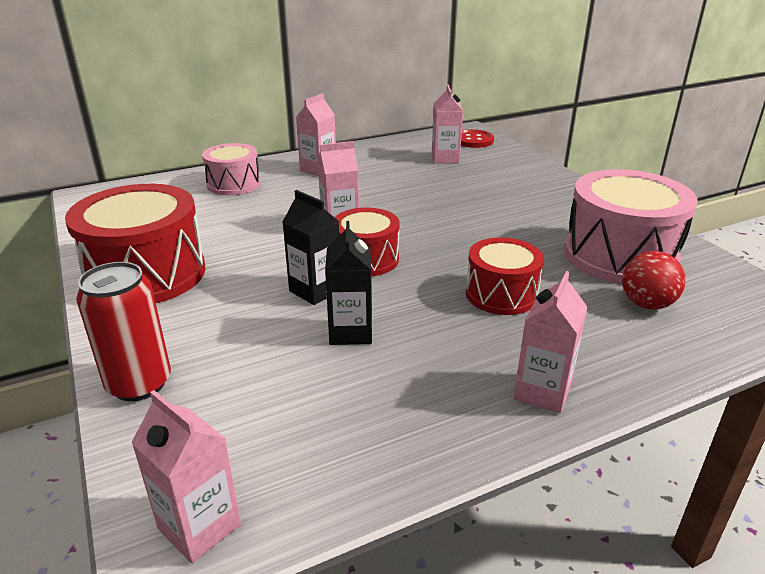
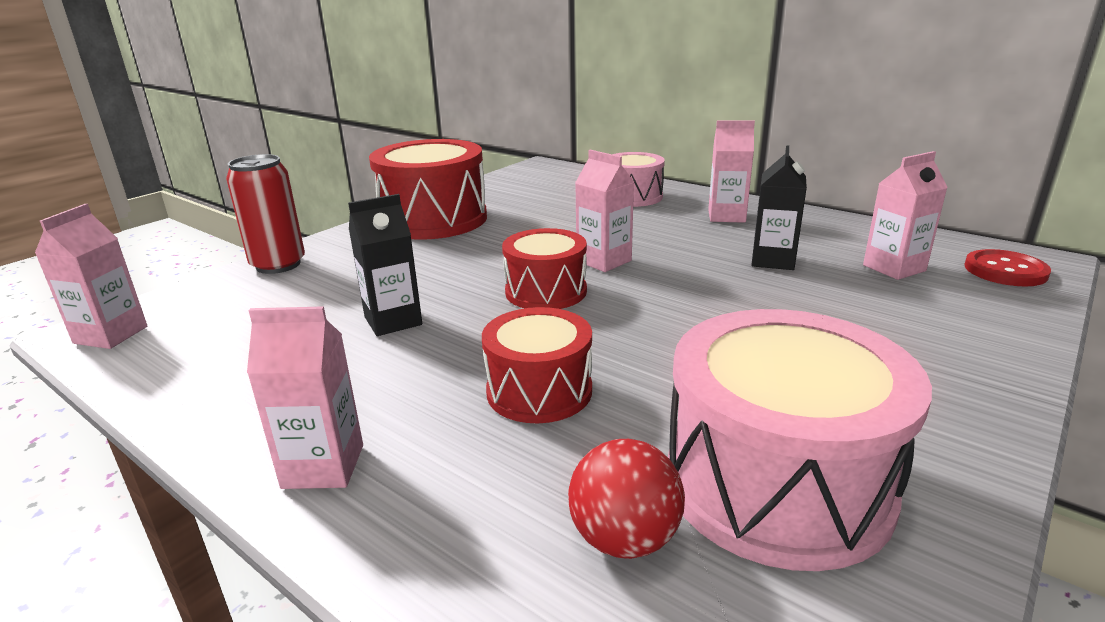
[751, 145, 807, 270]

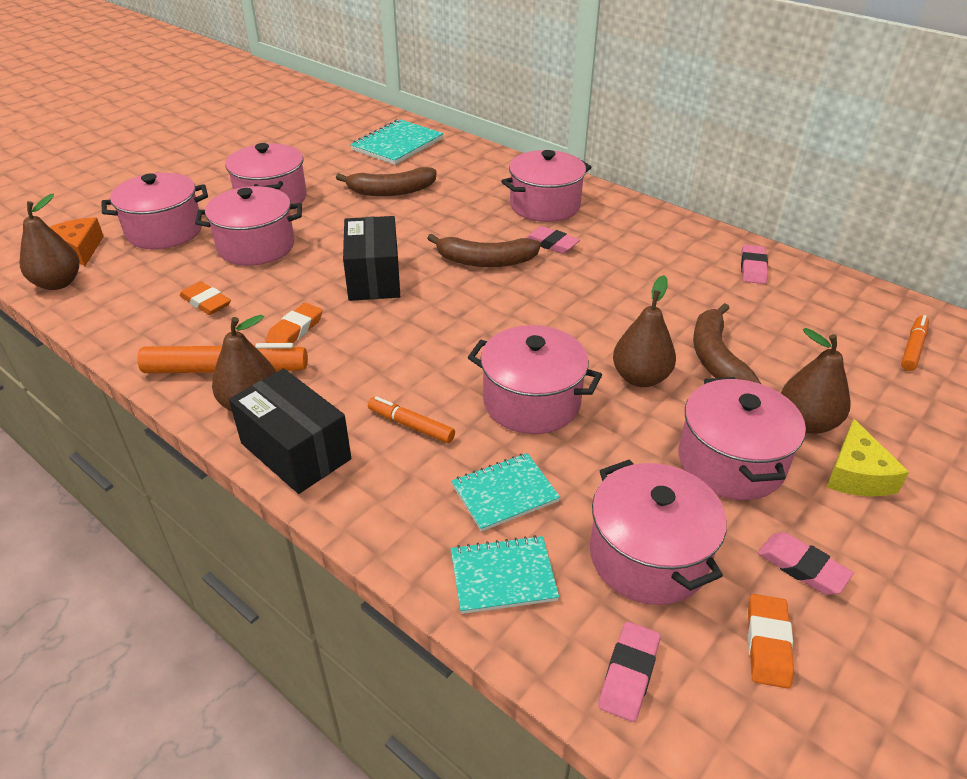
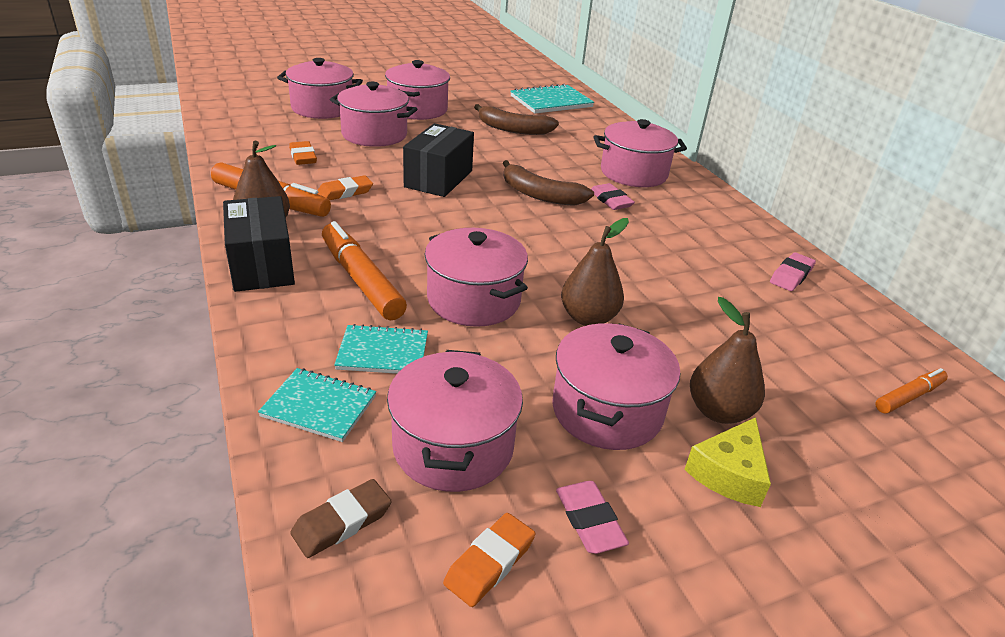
[20, 194, 79, 290] (first image)
[50, 218, 104, 266] (first image)
[322, 221, 407, 320]
[290, 479, 392, 558]
[693, 303, 761, 384] (first image)

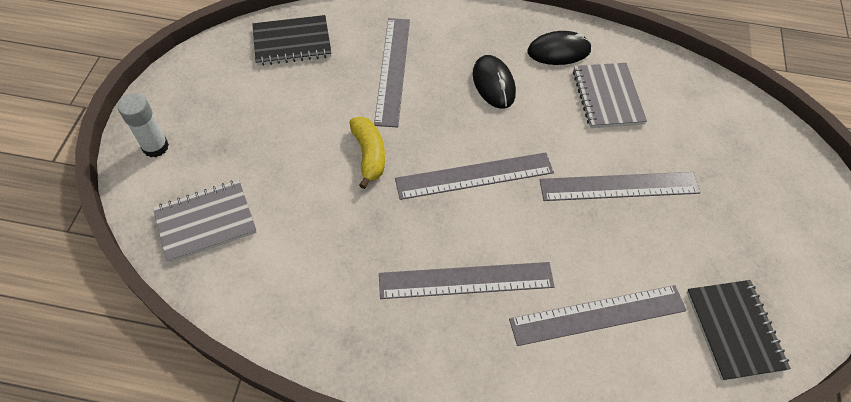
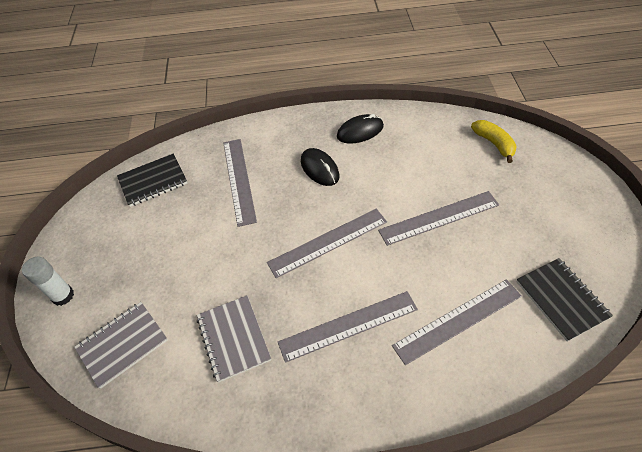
[471, 120, 517, 163]
[197, 296, 271, 383]

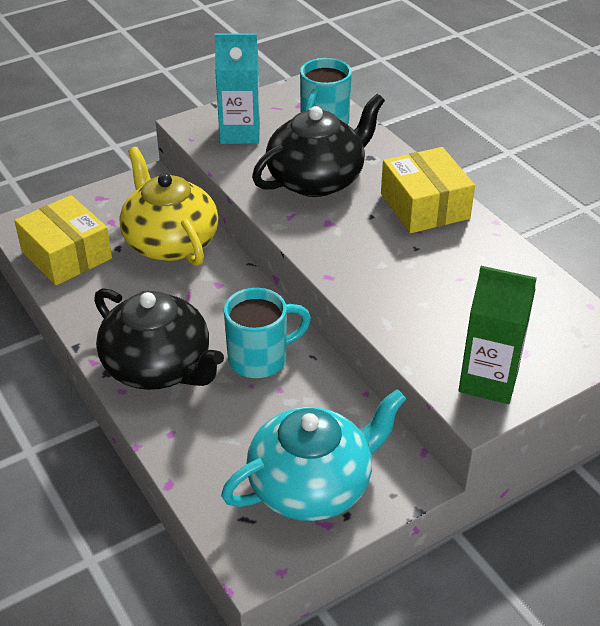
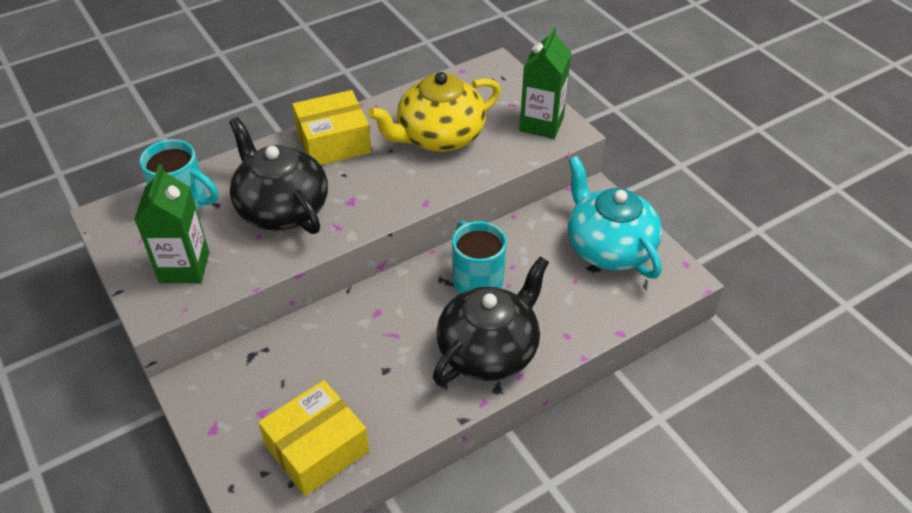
[368, 72, 501, 152]
[134, 164, 209, 283]

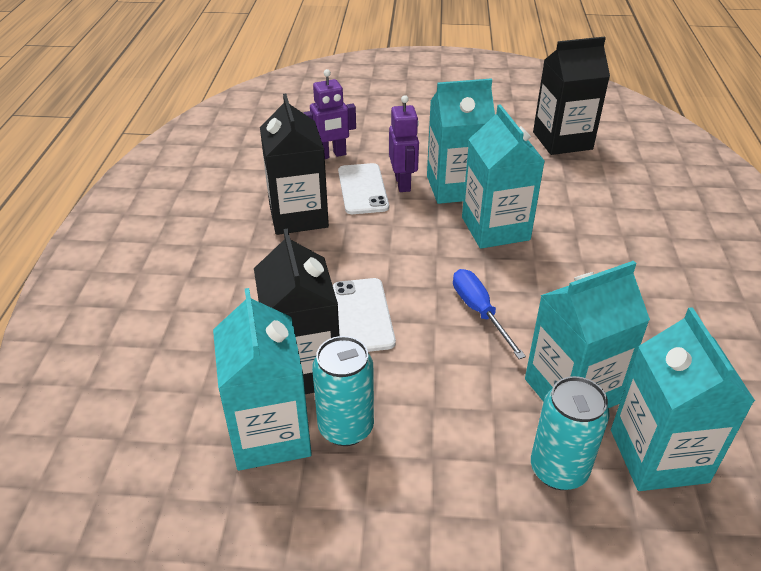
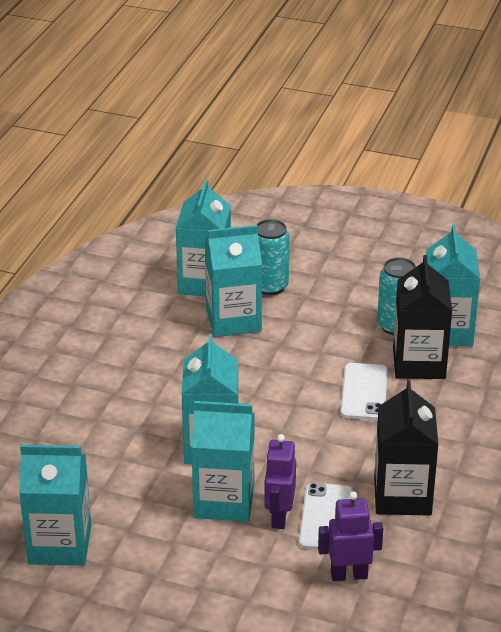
[453, 269, 526, 359] (first image)
[19, 445, 91, 566]

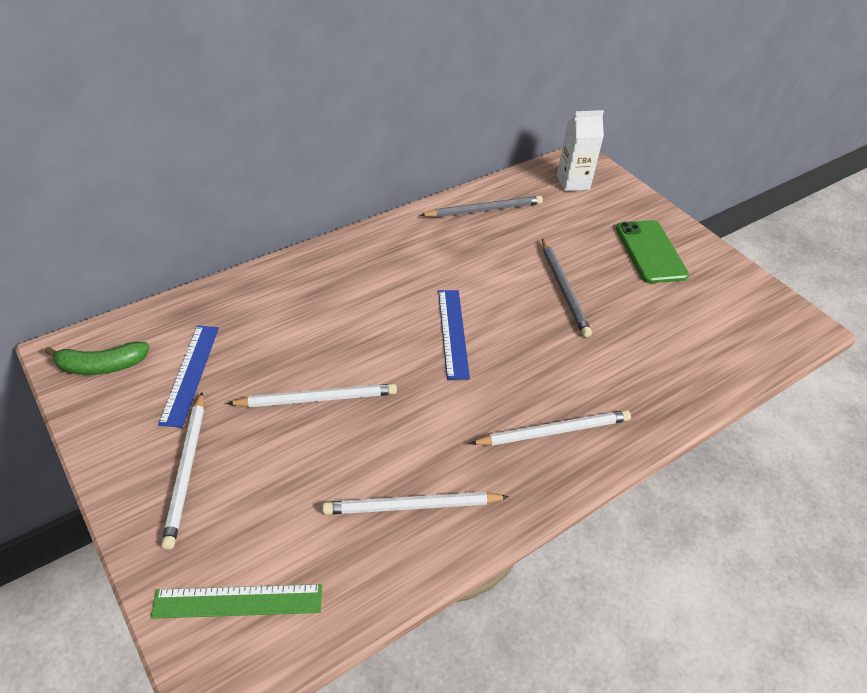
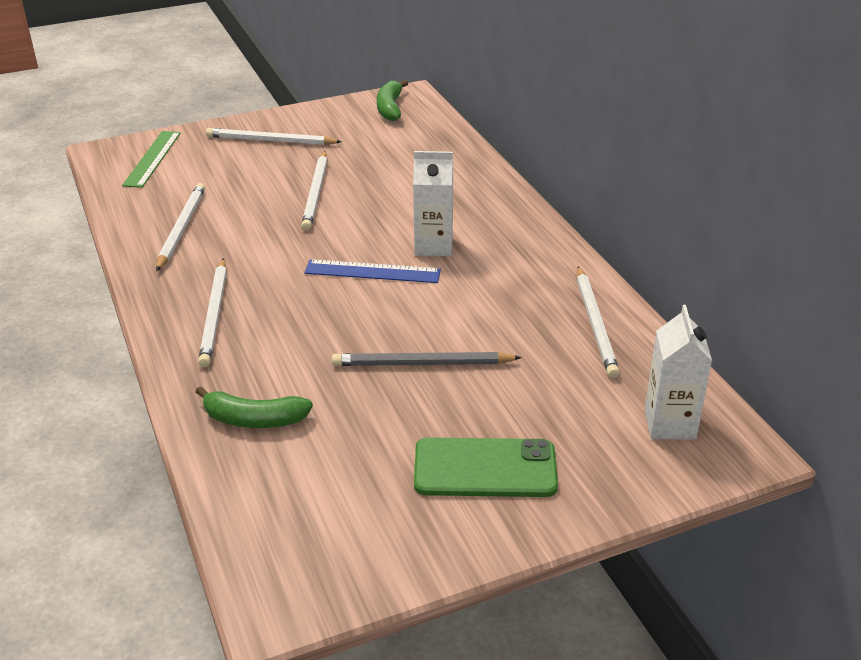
[158, 325, 219, 428] (first image)
[577, 266, 620, 378]
[196, 386, 313, 428]
[413, 151, 453, 256]

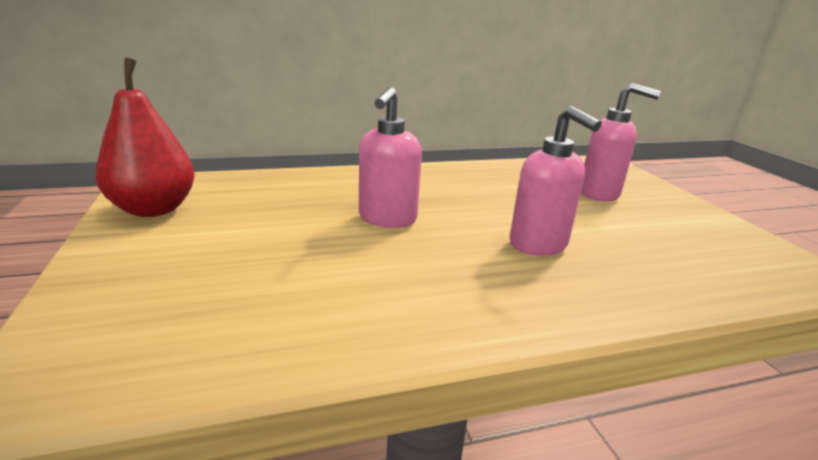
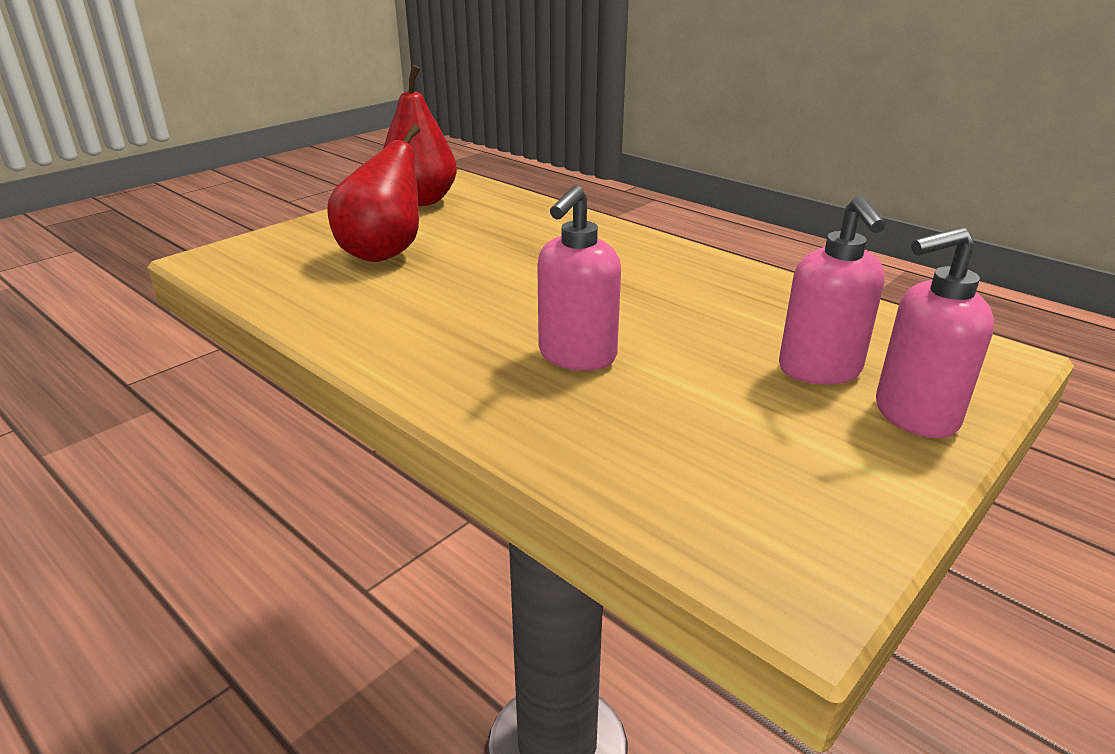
[876, 227, 994, 439]
[327, 124, 420, 262]

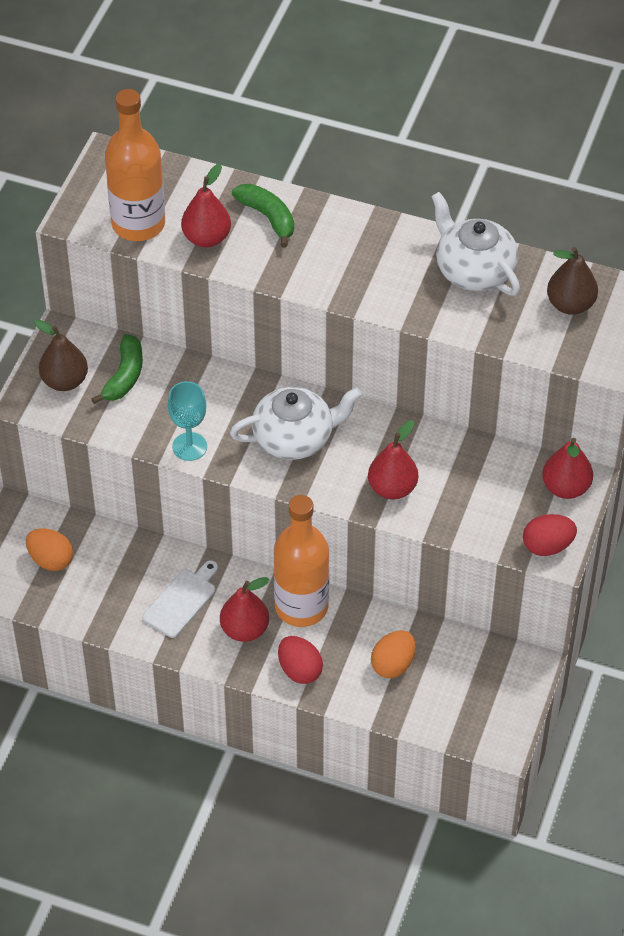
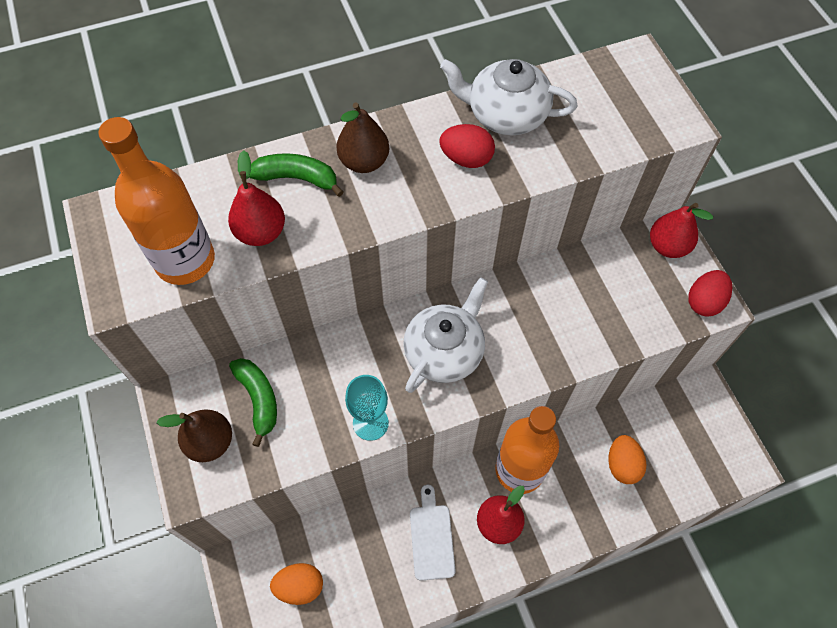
[439, 124, 495, 168]
[368, 420, 418, 499] (first image)
[336, 102, 389, 173]

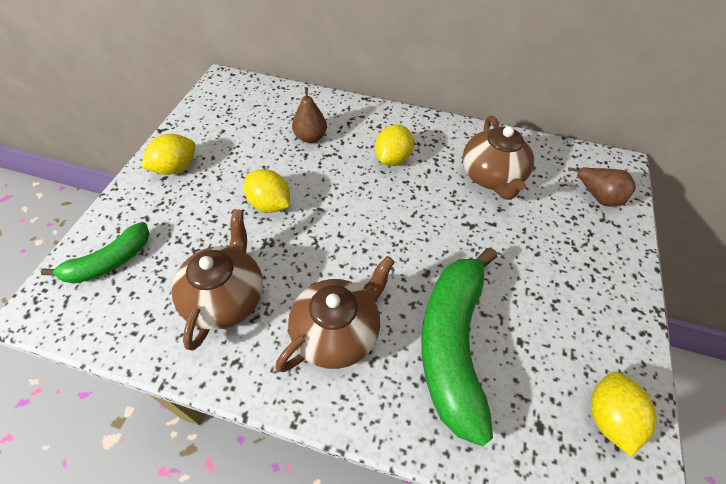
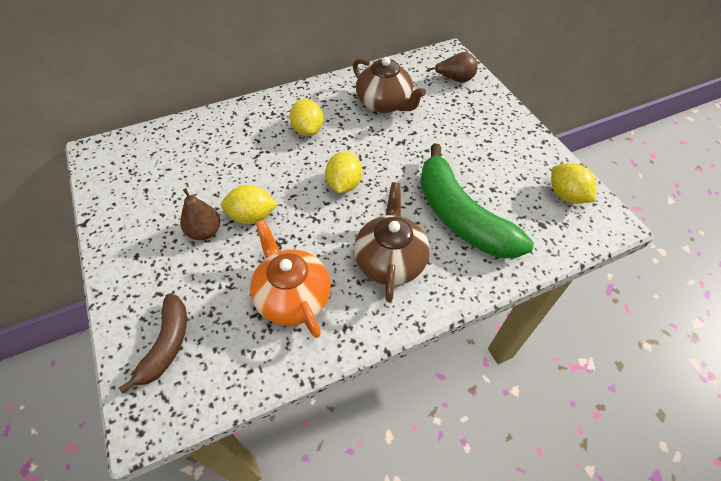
[119, 293, 187, 393]
[325, 152, 362, 193]
[250, 220, 331, 338]
[180, 188, 220, 240]

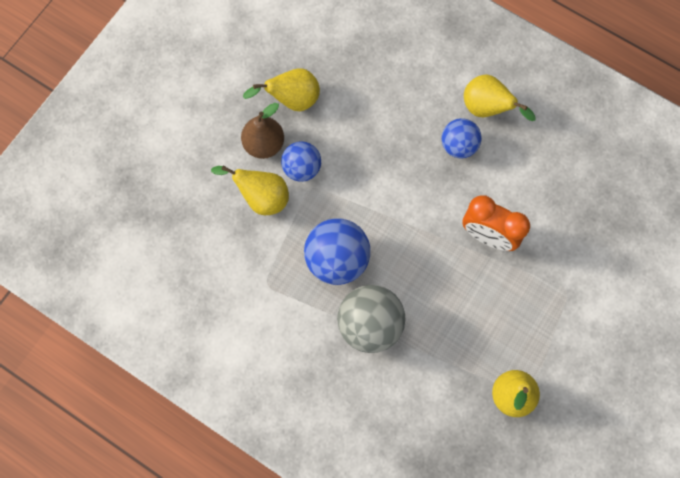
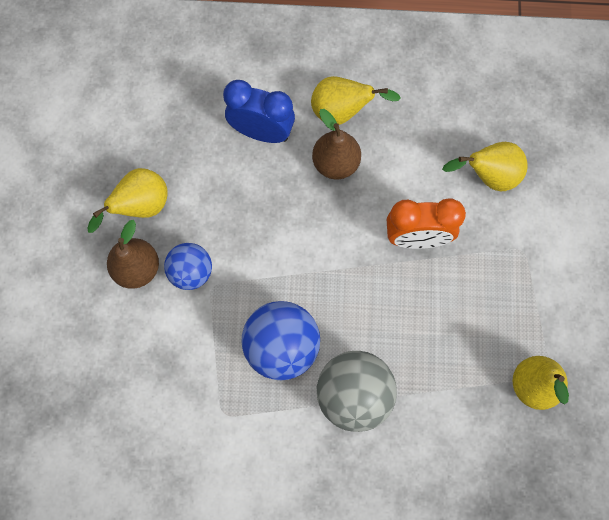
[442, 142, 528, 191]
[312, 109, 361, 179]
[223, 80, 295, 143]

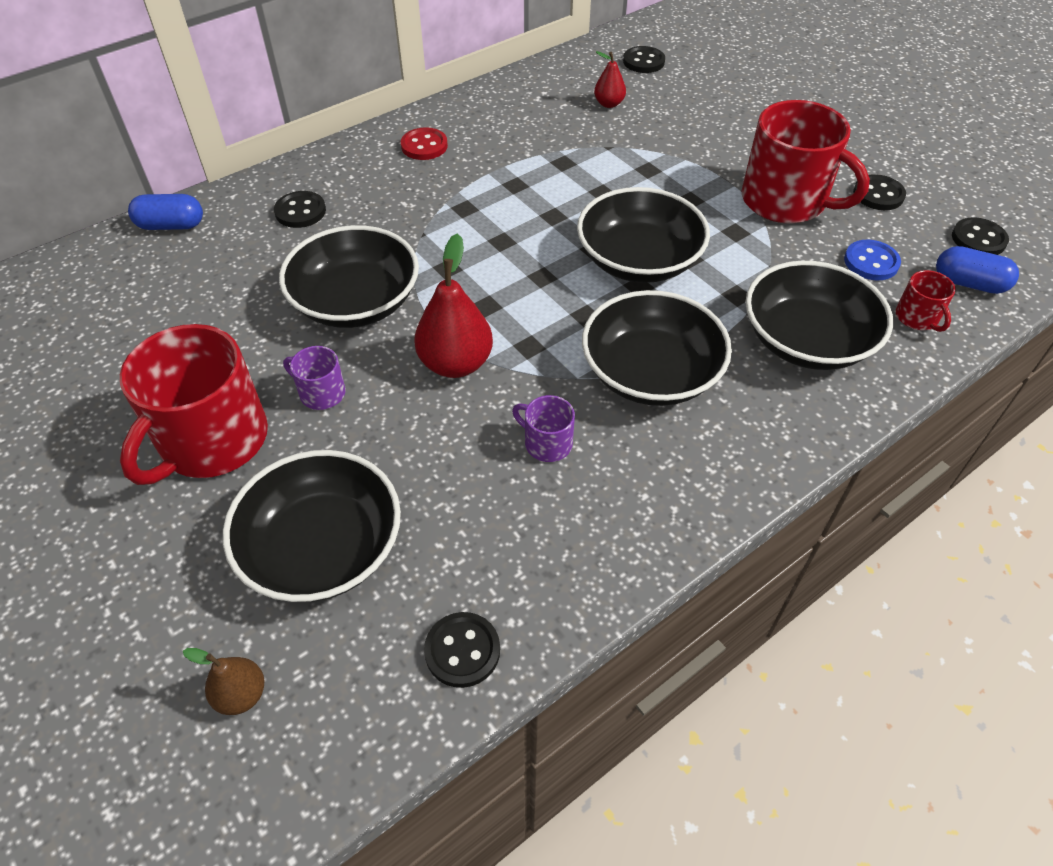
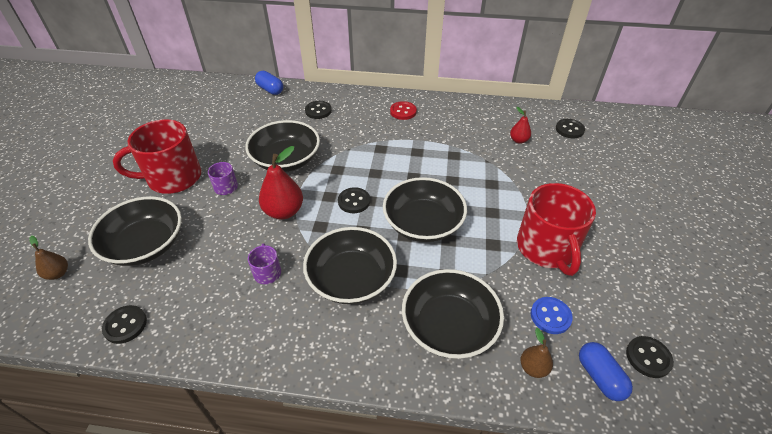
[338, 187, 370, 213]
[520, 328, 553, 378]

